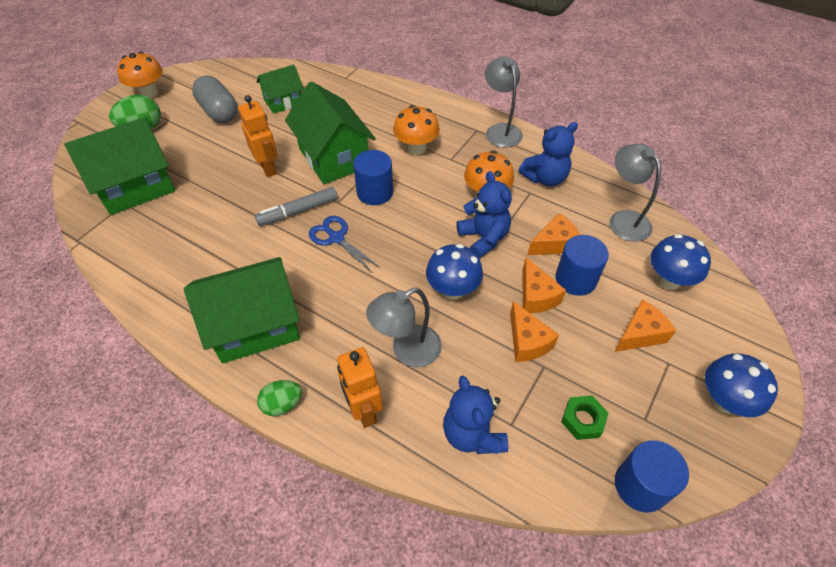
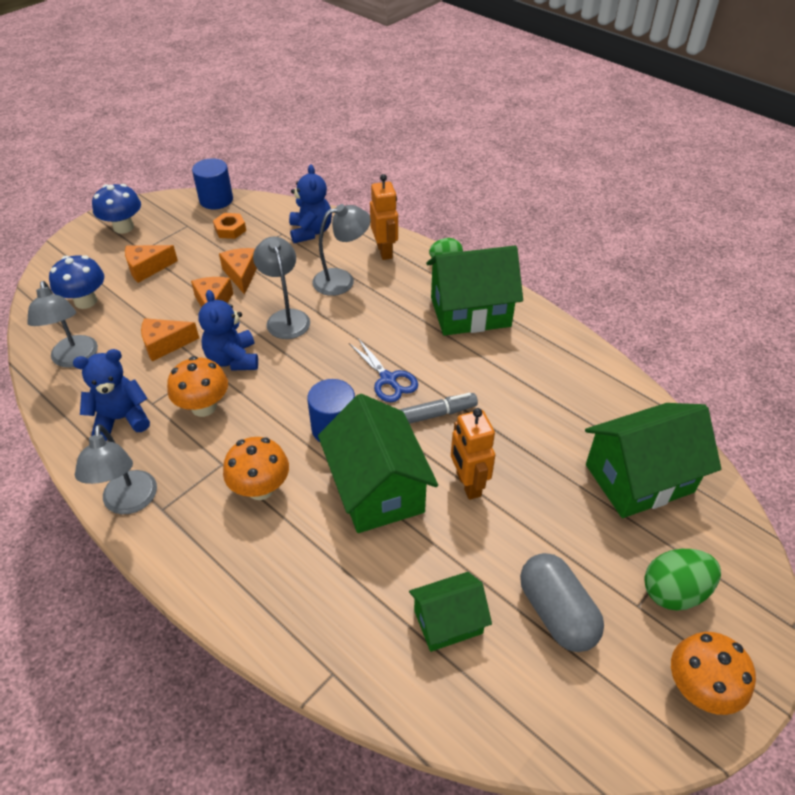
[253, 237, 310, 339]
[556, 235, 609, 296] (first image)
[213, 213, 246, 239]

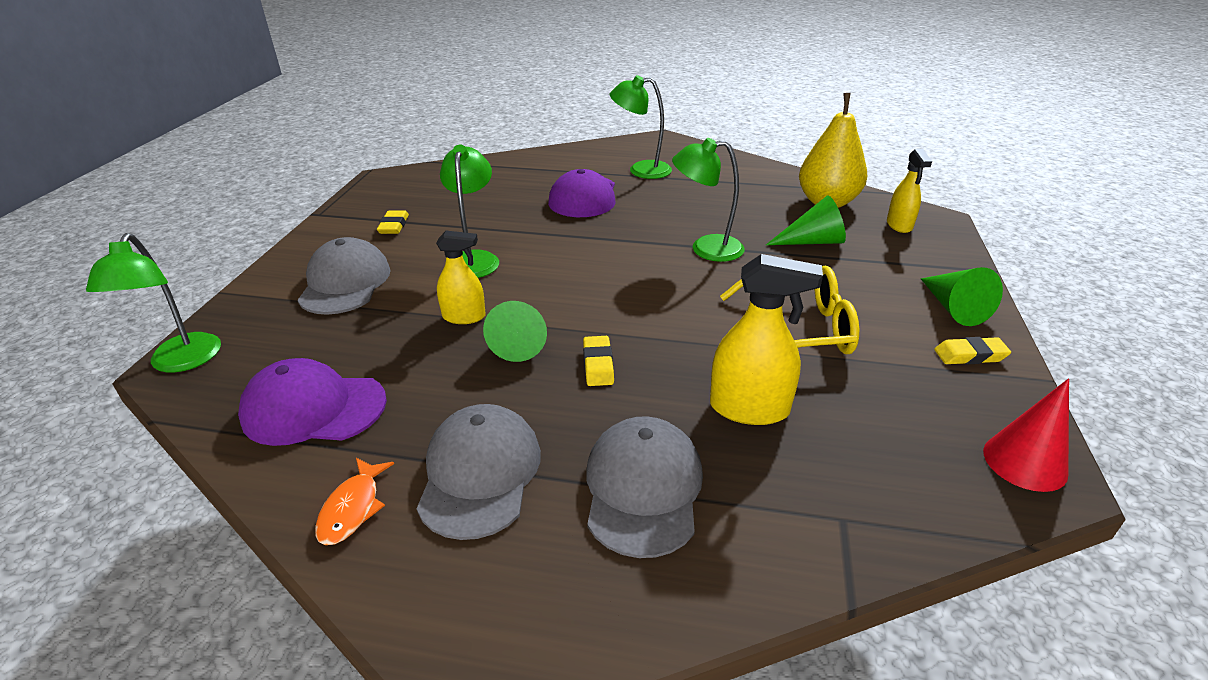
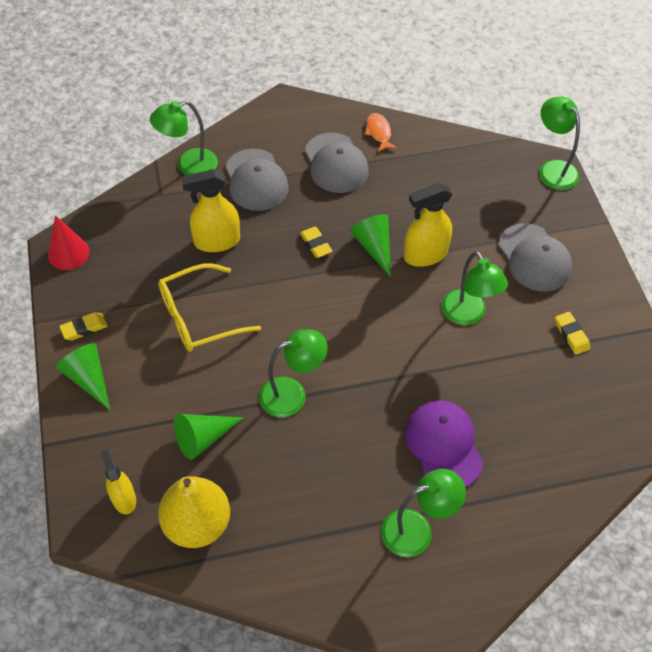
[238, 358, 387, 446] (first image)
[404, 183, 452, 267]
[150, 100, 218, 175]

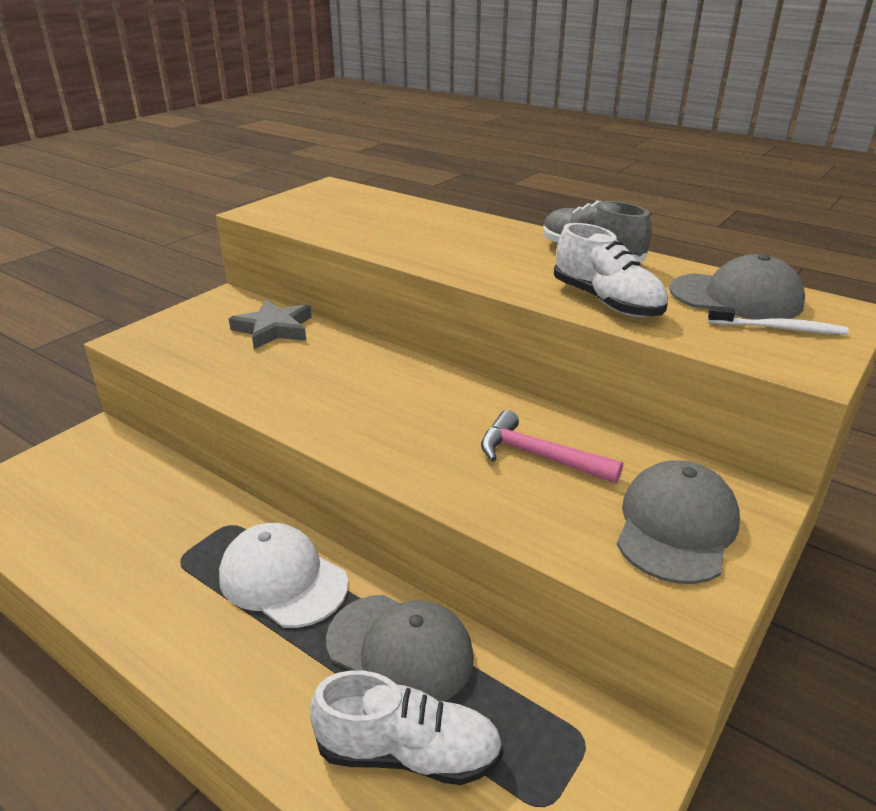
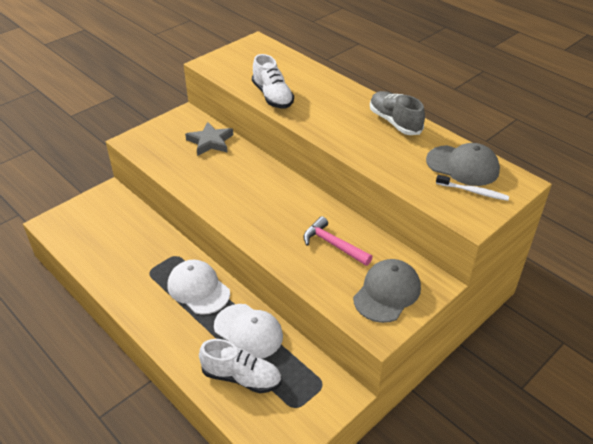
[214, 304, 283, 359]
[252, 54, 294, 108]

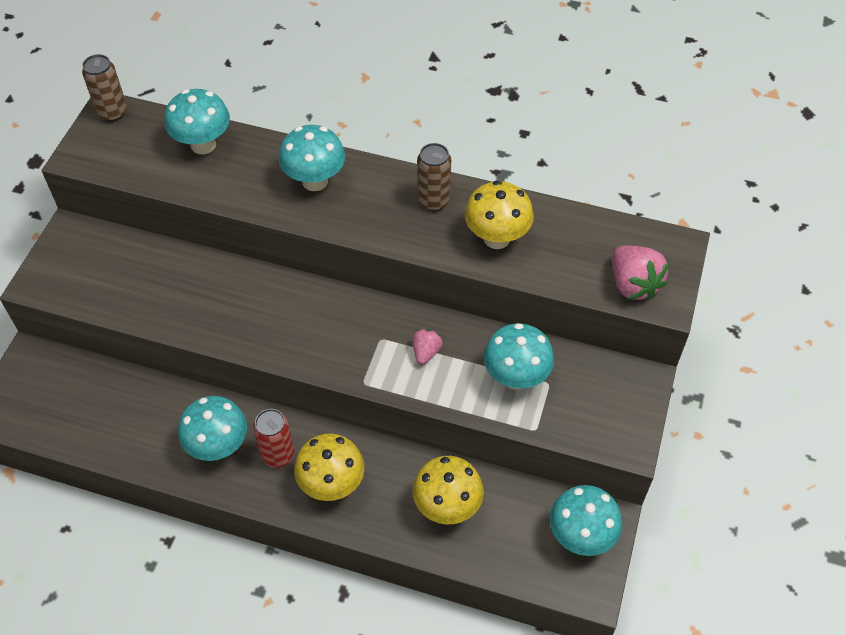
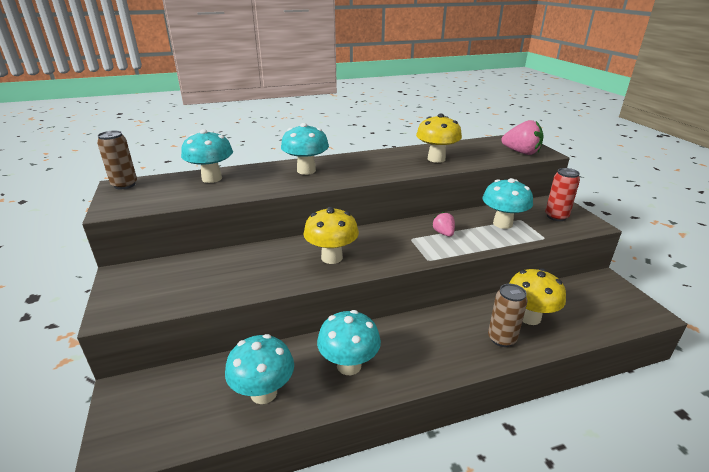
[545, 168, 580, 221]
[303, 207, 359, 264]
[488, 284, 527, 347]
[225, 334, 294, 404]

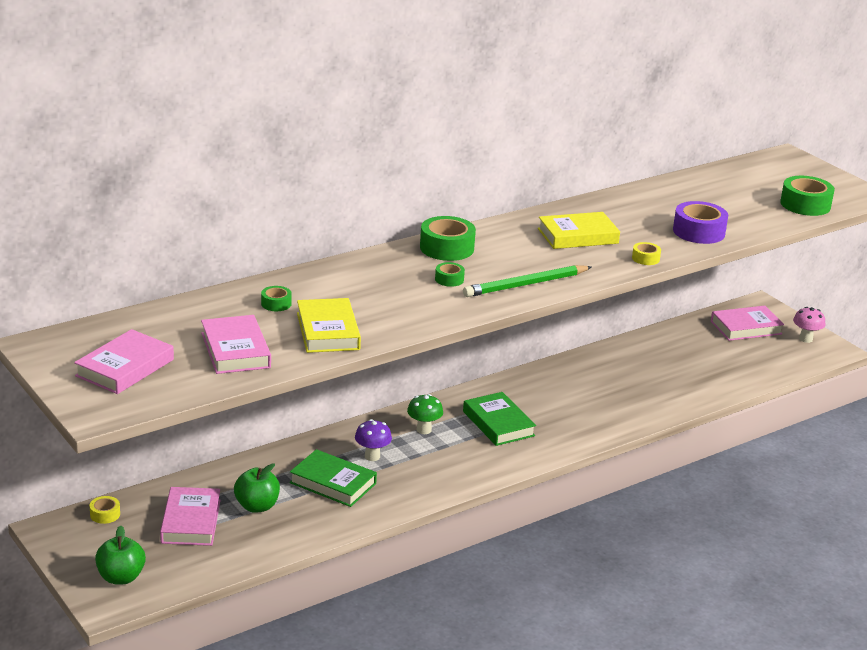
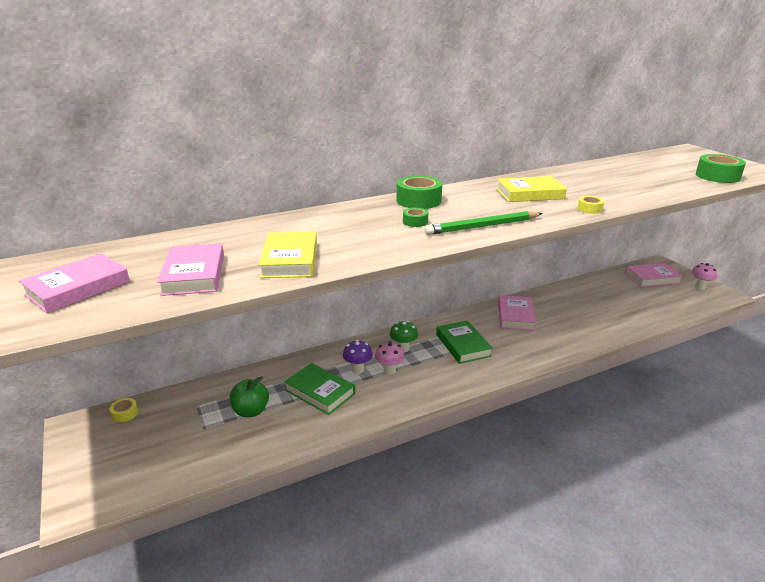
[95, 526, 146, 584] (first image)
[498, 295, 536, 331]
[261, 286, 292, 311] (first image)
[673, 201, 728, 244] (first image)
[375, 341, 405, 375]

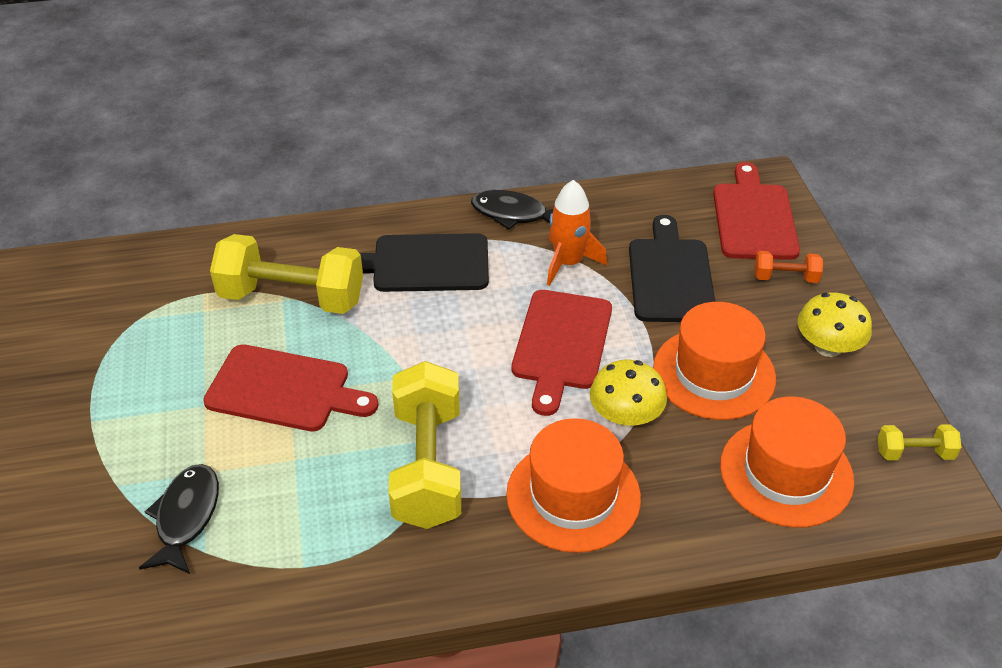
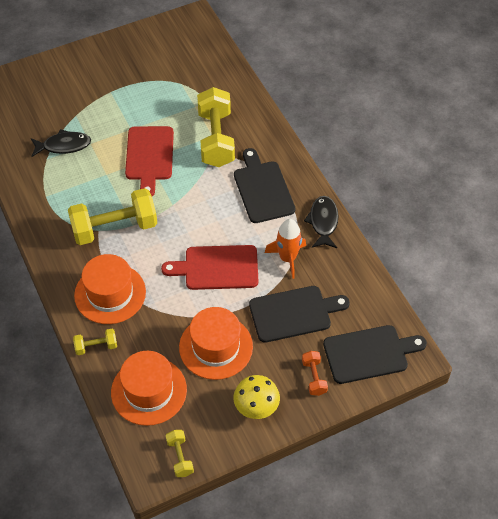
[590, 360, 667, 428] (first image)
[323, 325, 427, 384]
[73, 329, 117, 355]

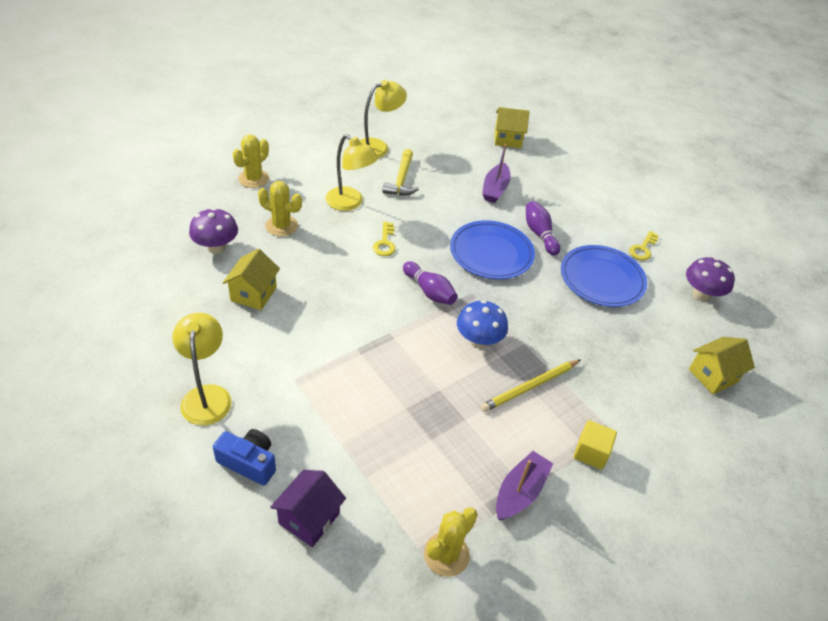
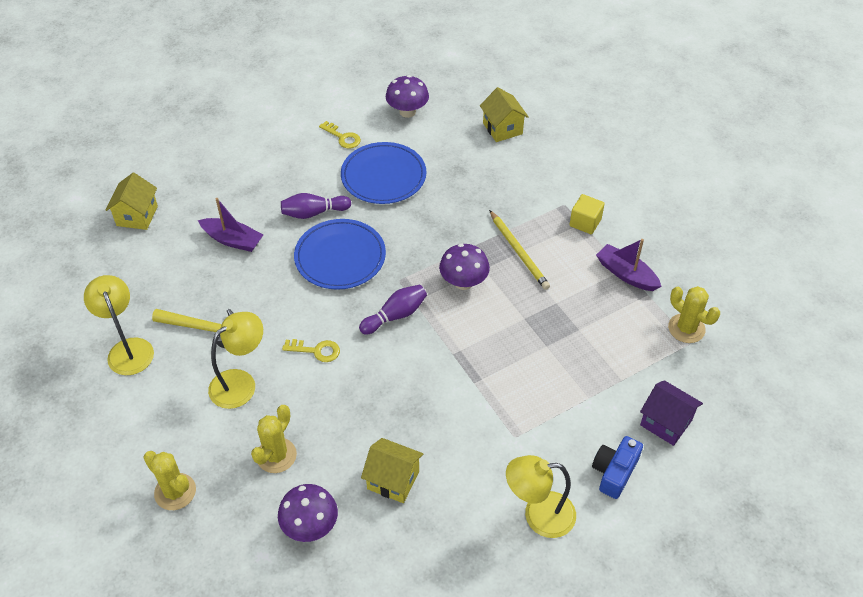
[439, 243, 490, 290]

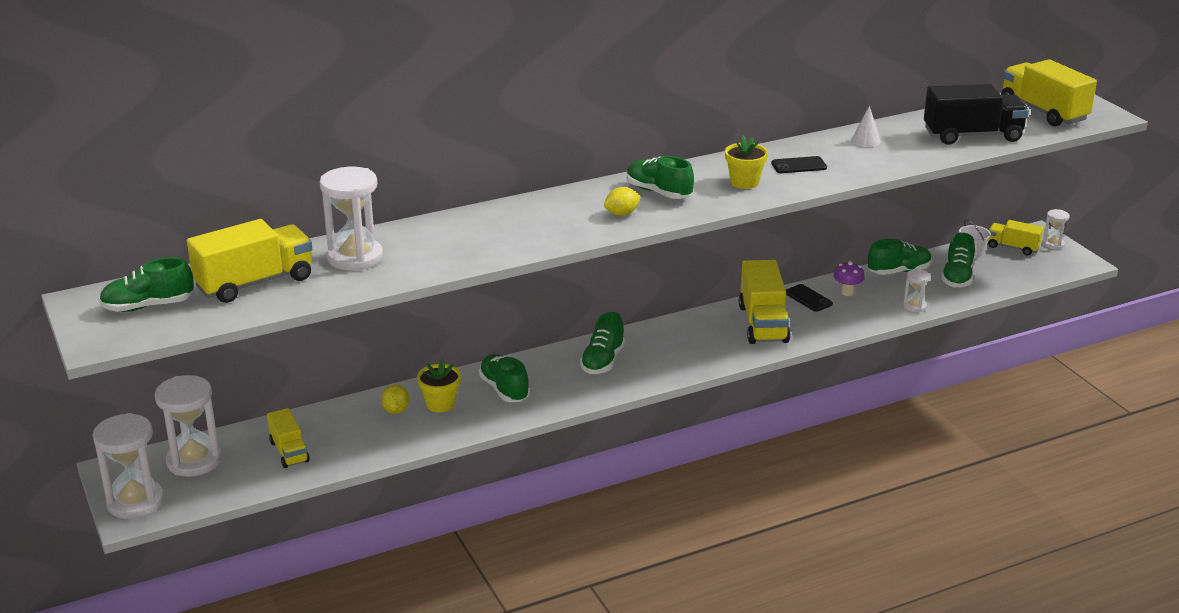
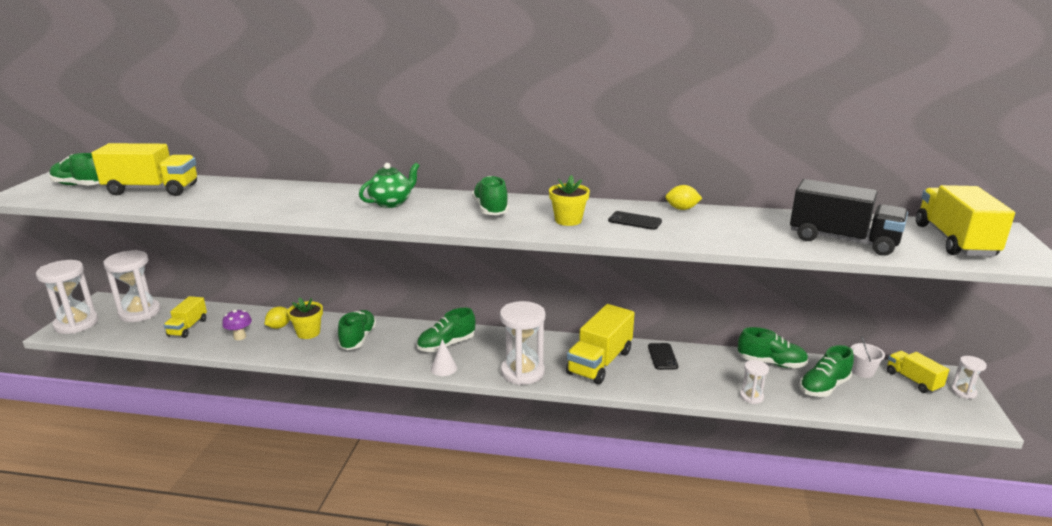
[500, 301, 545, 385]
[665, 185, 702, 210]
[222, 309, 252, 340]
[431, 339, 457, 376]
[359, 163, 420, 208]

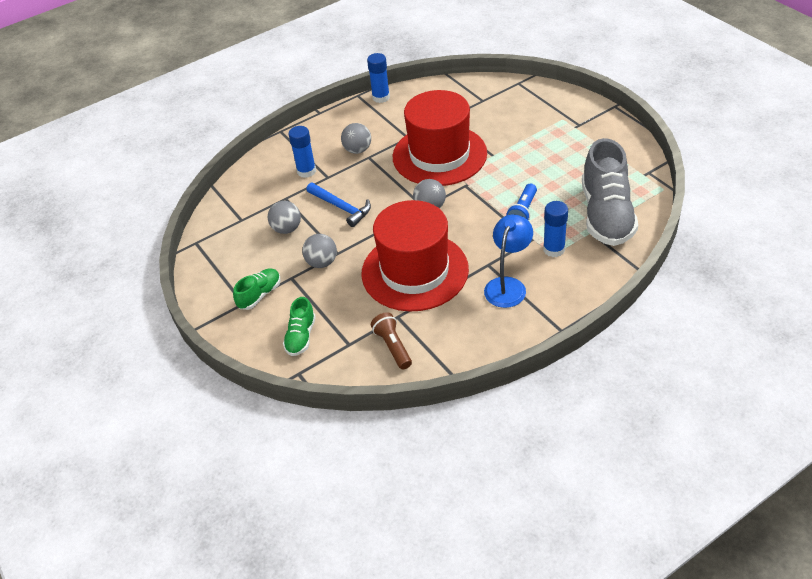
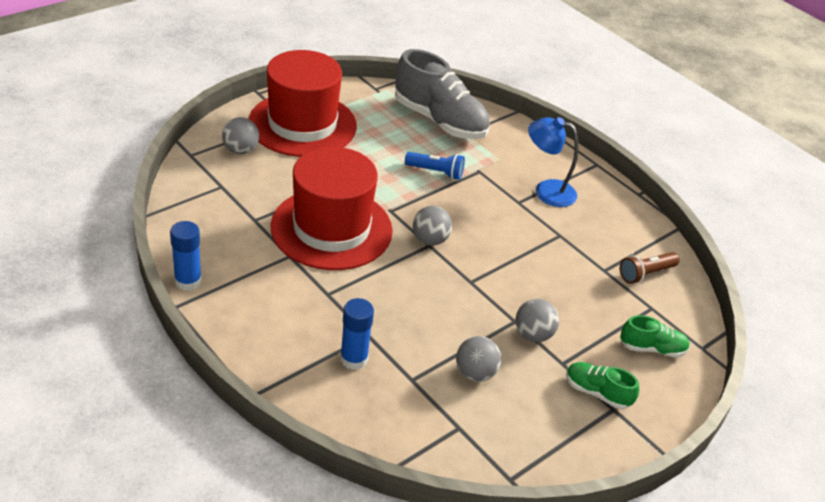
[306, 183, 371, 227] (first image)
[222, 117, 259, 154]
[248, 50, 357, 157]
[543, 201, 568, 257] (first image)
[395, 49, 490, 139]

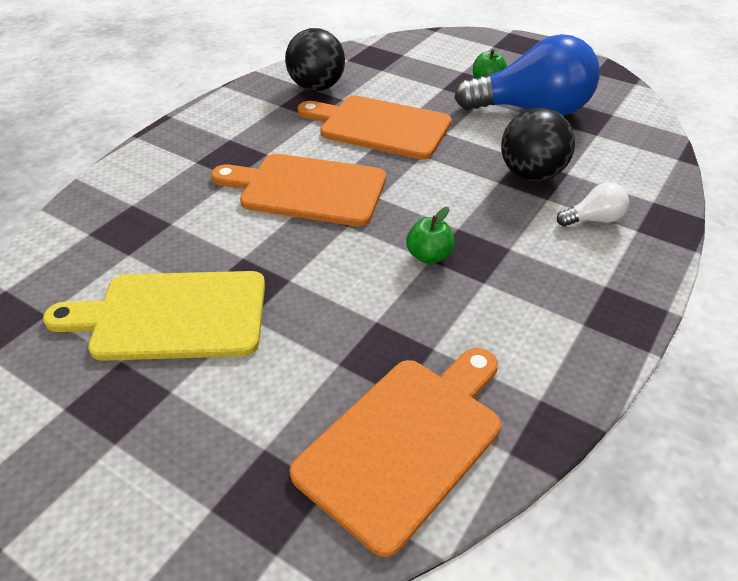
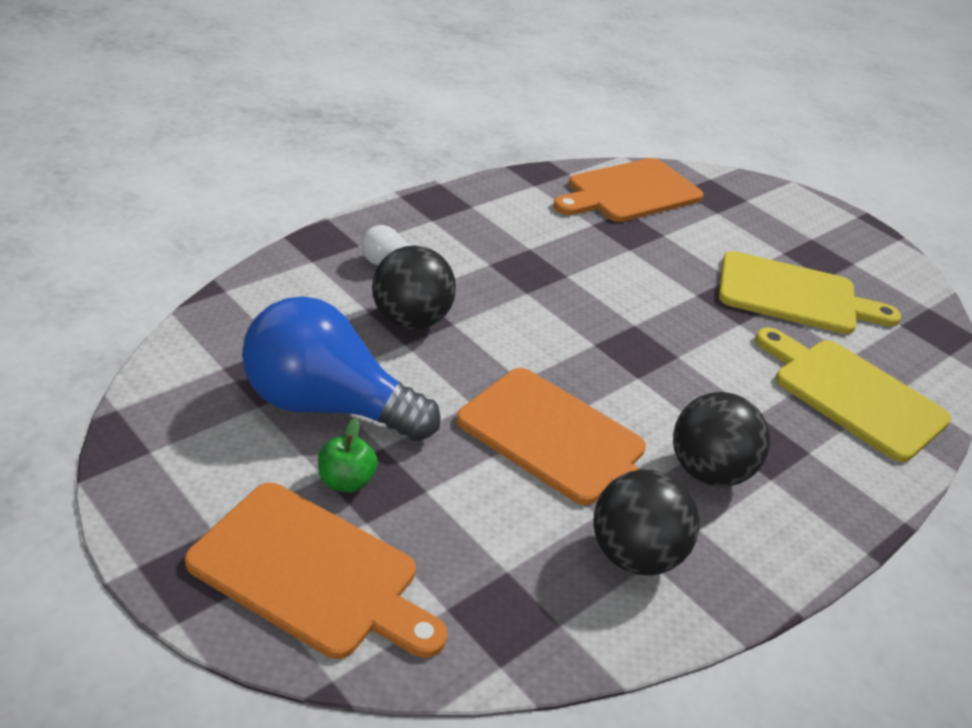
[185, 483, 447, 659]
[406, 207, 455, 264] (first image)
[673, 392, 770, 487]
[755, 328, 951, 462]

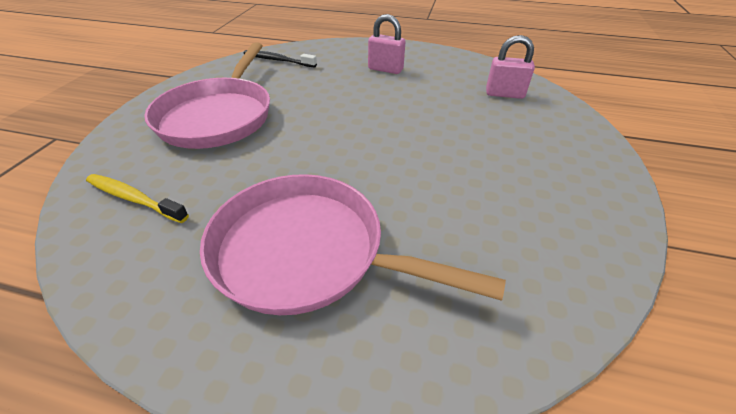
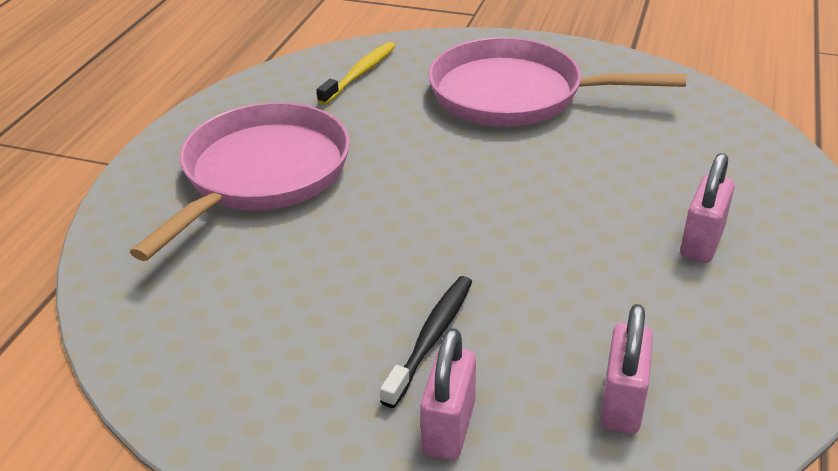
[380, 276, 472, 408]
[420, 328, 476, 460]

